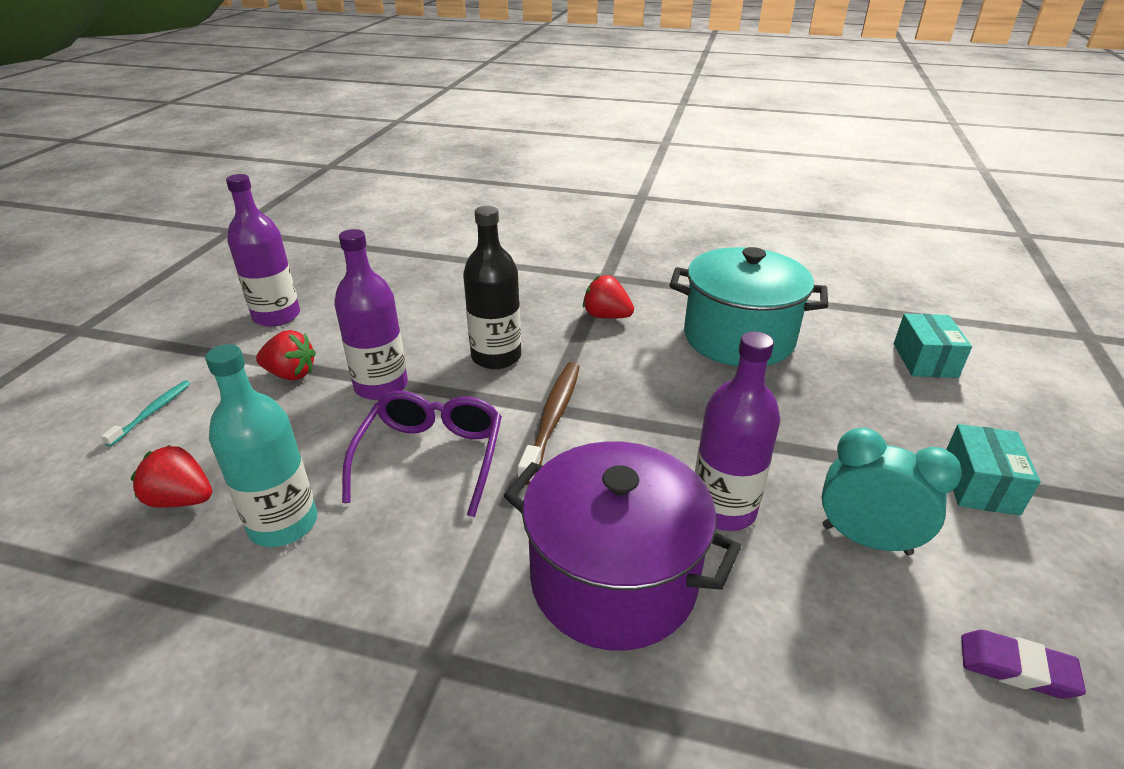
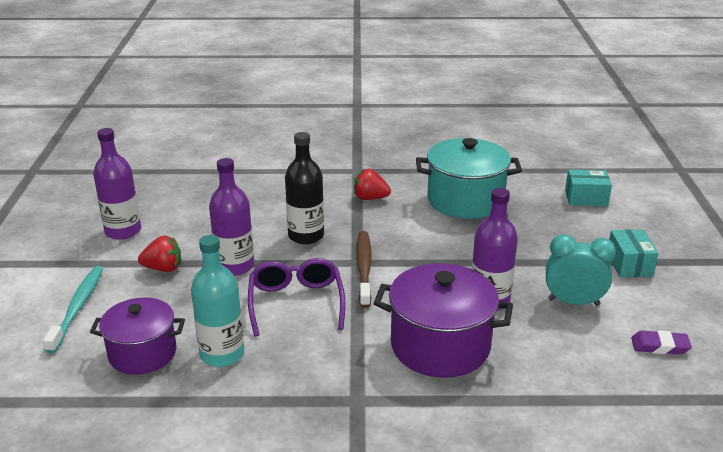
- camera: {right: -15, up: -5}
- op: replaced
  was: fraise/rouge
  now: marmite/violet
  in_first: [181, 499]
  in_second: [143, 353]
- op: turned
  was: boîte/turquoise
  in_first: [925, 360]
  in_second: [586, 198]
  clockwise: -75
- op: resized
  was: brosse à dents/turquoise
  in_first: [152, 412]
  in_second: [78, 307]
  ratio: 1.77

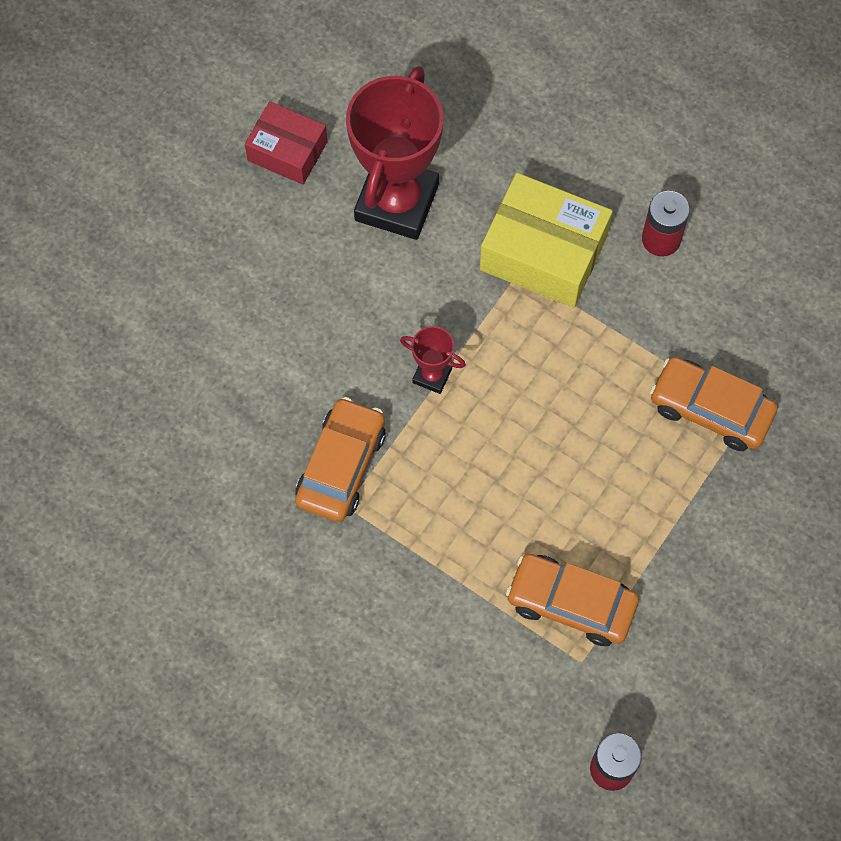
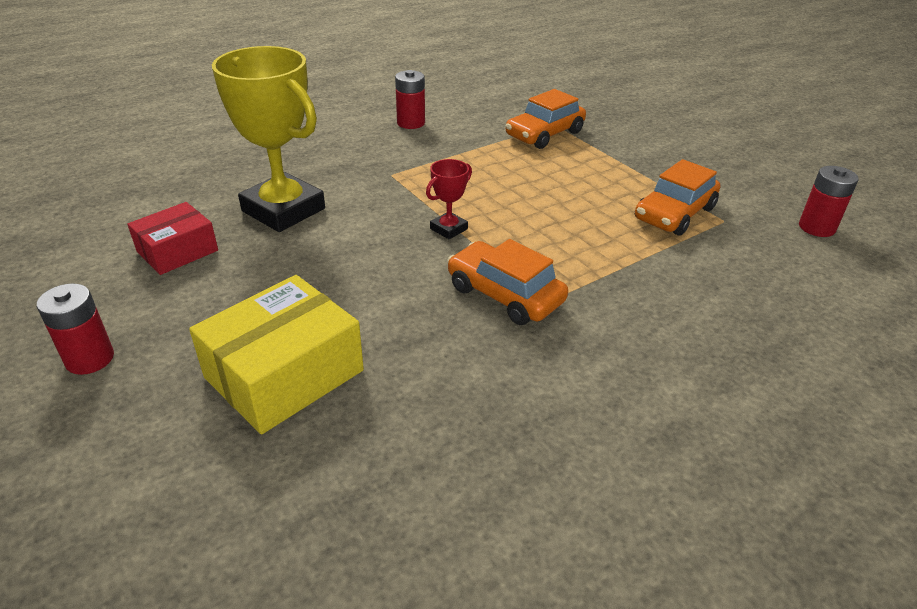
- camera: {right: -70, up: -30}
- op: added
  now: pile/rouge
  in_second: [90, 359]
- op: moved
  was: boîte/jaune
  in_first: [543, 252]
  in_second: [284, 374]
- op: recoloured
  was: trophée/rouge
  now: trophée/jaune
  in_first: [396, 202]
  in_second: [283, 210]

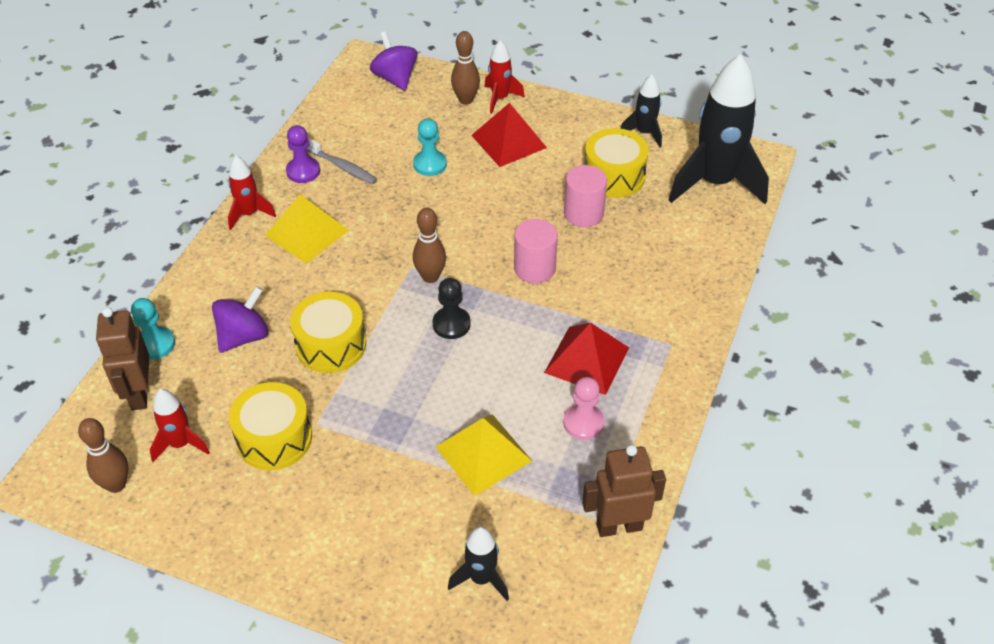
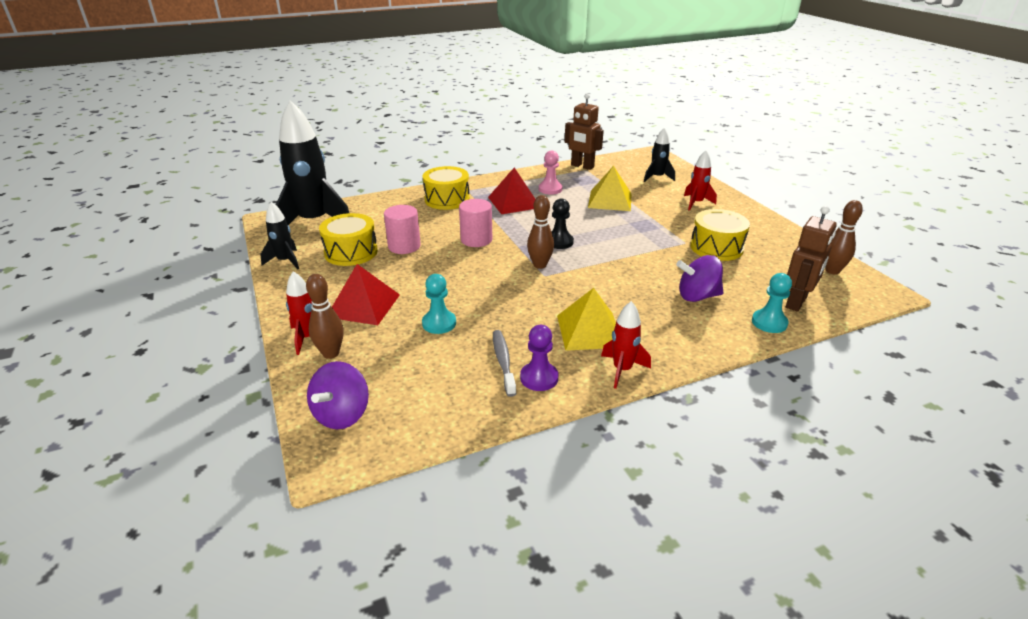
- camera: {right: -135, up: -15}
- op: moved
  was: fusée/rouge
  in_first: [181, 444]
  in_second: [696, 203]
- op: moved
  was: tambour/jaune
  in_first: [331, 345]
  in_second: [447, 199]

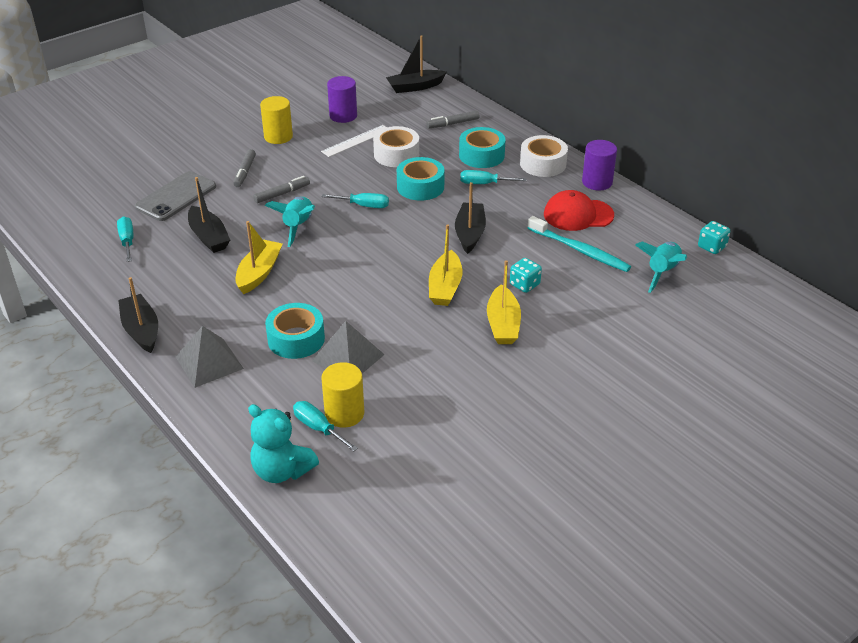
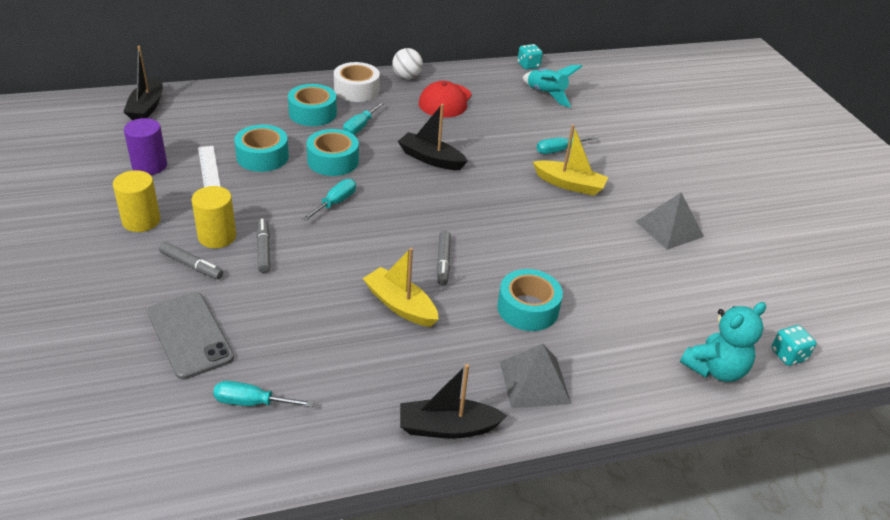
- camera: {right: -70, up: 0}
- op: removed
  was: bateau/noir
  in_first: [208, 237]
- op: removed
  was: fusée/turquoise
  in_first: [298, 227]
- op: removed
  was: bateau/jaune
  in_first: [445, 287]
- op: removed
  was: brosse à dents/turquoise
  in_first: [580, 250]
- op: moved
  was: tournevis/turquoise
  in_first: [318, 428]
  in_second: [559, 150]
- op: moved
  was: pyramide/gris
  in_first: [348, 357]
  in_second: [669, 229]
- op: moved
  was: cylindre/jaune
  in_first: [344, 413]
  in_second: [217, 236]
- op: moved
  was: feutre/gris
  in_first: [453, 124]
  in_second: [443, 262]
- op: moved
  was: dé/turquoise
  in_first: [524, 285]
  in_second: [788, 355]
- op: replaced
  was: cylindre/violet
  now: balle/blanc
  in_first: [597, 182]
  in_second: [406, 77]
- op: recoloured
  was: ruban adhésif/blanc
  now: ruban adhésif/turquoise
  in_first: [396, 154]
  in_second: [262, 156]

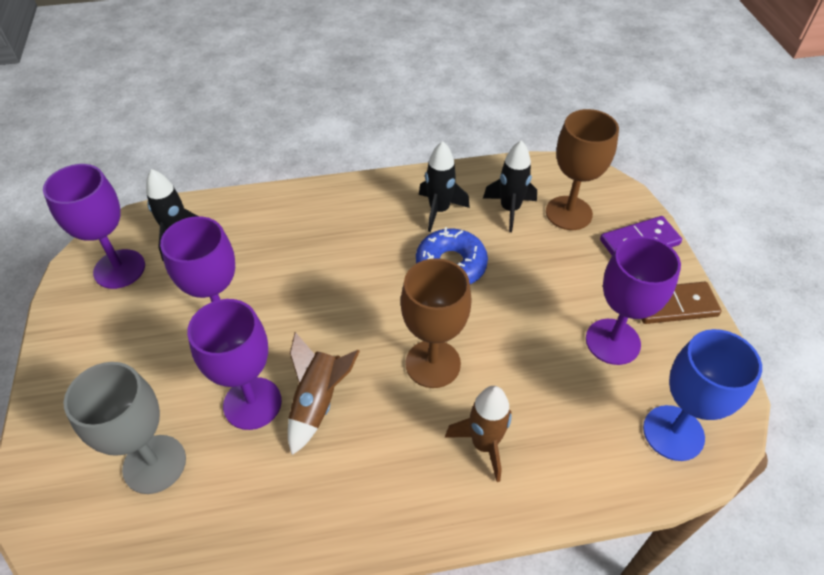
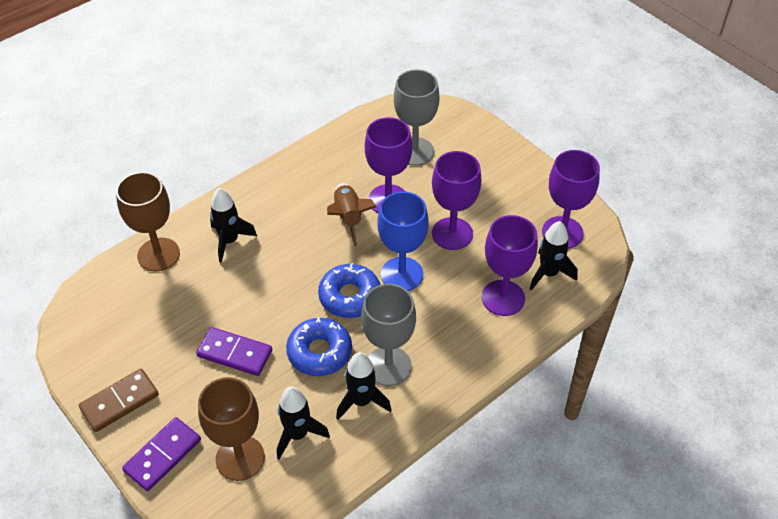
- camera: {right: 150, up: 0}
- op: added
  now: domino/violet
  in_second: [235, 353]
- op: added
  now: beignet/bleu
  in_second: [350, 296]
- op: added
  now: verre à pied/gris
  in_second: [388, 366]
- op: moved
  was: verre à pied/marron
  in_first: [433, 363]
  in_second: [158, 254]
- op: moved
  was: verre à pied/violet
  in_first: [612, 341]
  in_second: [503, 298]
- op: moved
  was: verre à pied/bleu
  in_first: [673, 433]
  in_second: [402, 274]
- op: recoloured
  was: fusée/marron
  now: fusée/noir
  in_first: [484, 444]
  in_second: [229, 241]

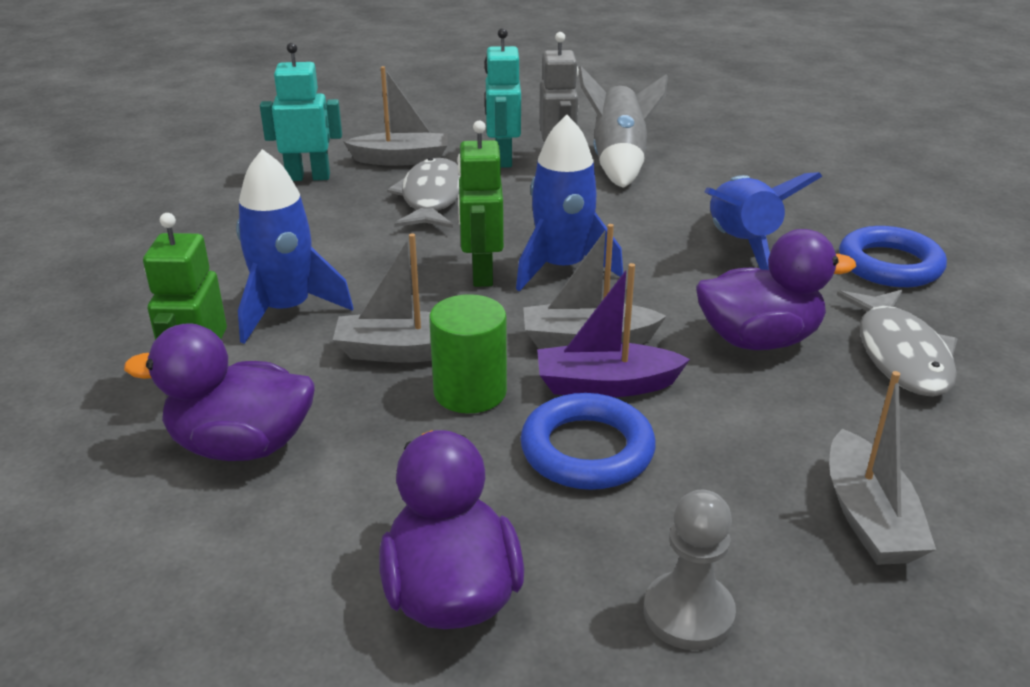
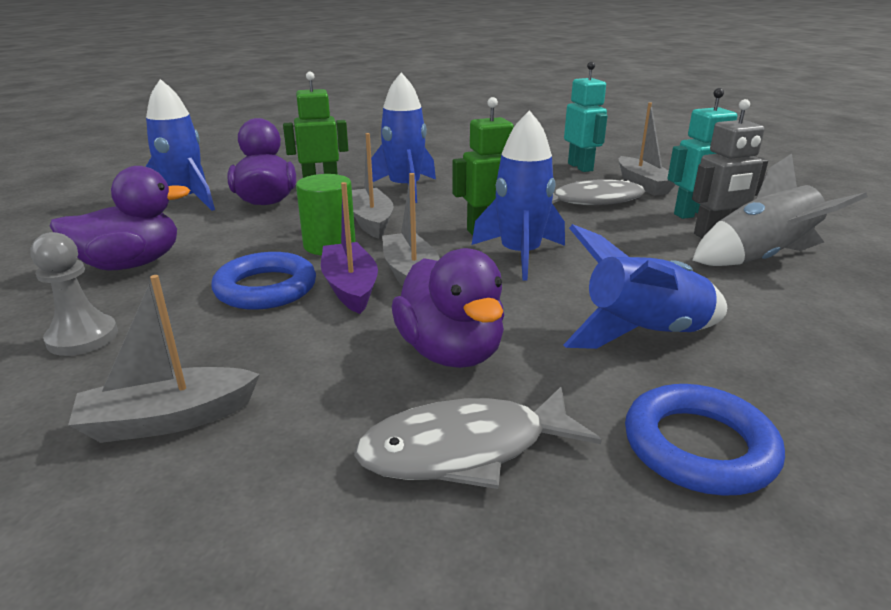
- camera: {right: 75, up: -5}
- op: added
  now: fusée/bleu
  in_second: [185, 201]

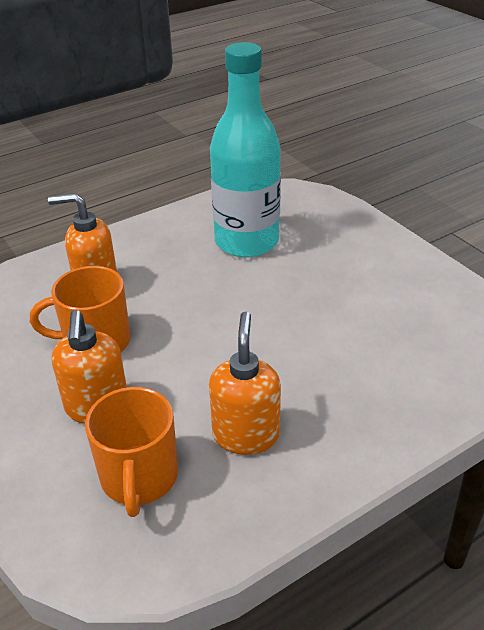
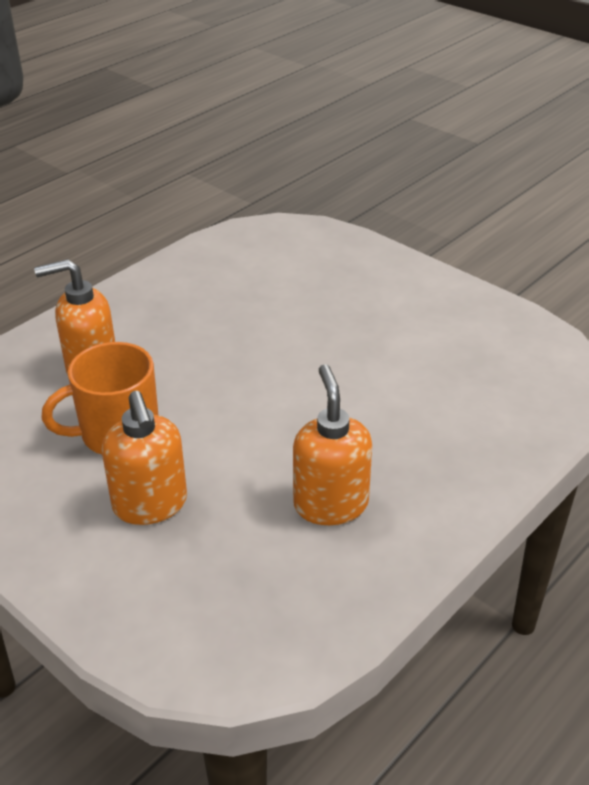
- camera: {right: -15, up: 0}
- op: removed
  was: tasse/orange
  in_first: [139, 477]
- op: removed
  was: bouteille/turquoise
  in_first: [246, 242]

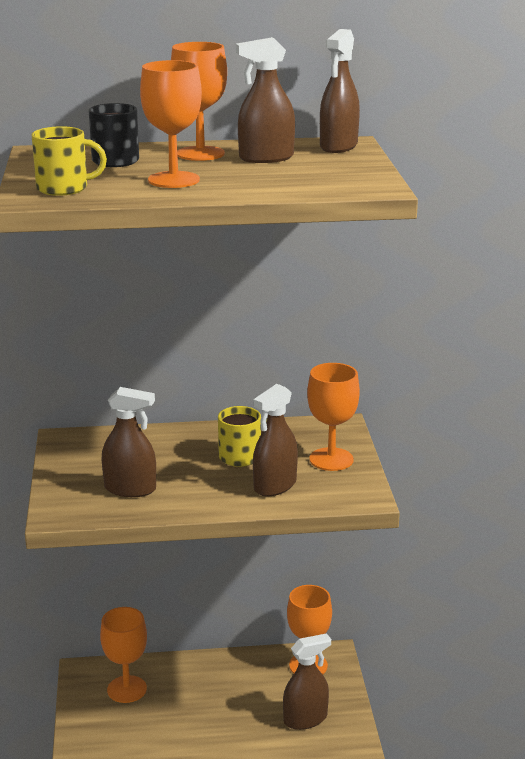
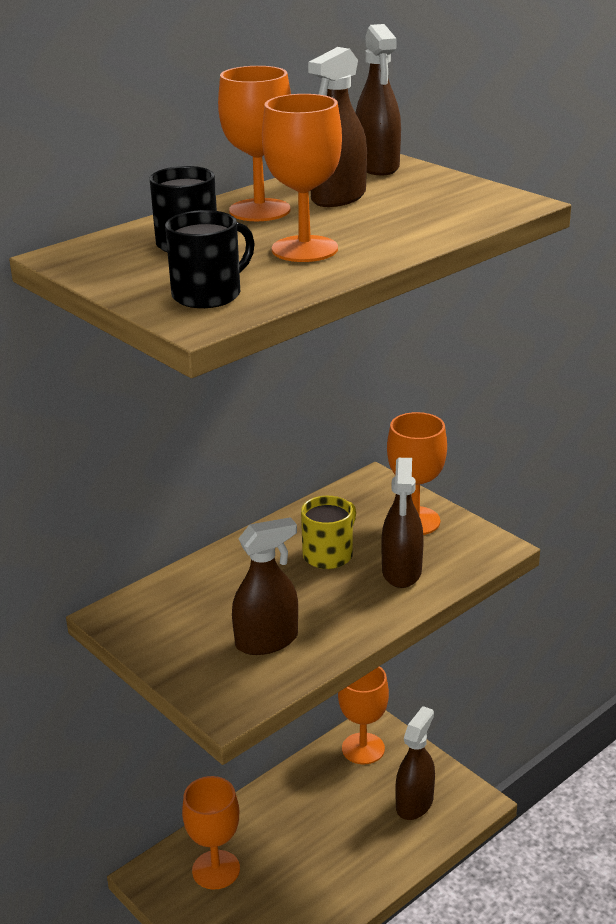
- camera: {right: -35, up: 5}
- op: recoloured
  was: tasse/jaune
  now: tasse/noir
  in_first: [64, 188]
  in_second: [208, 295]

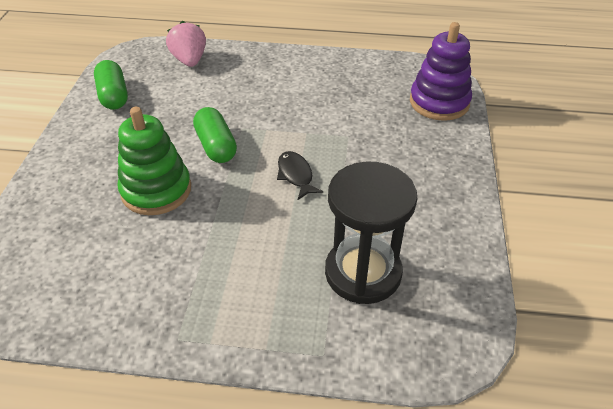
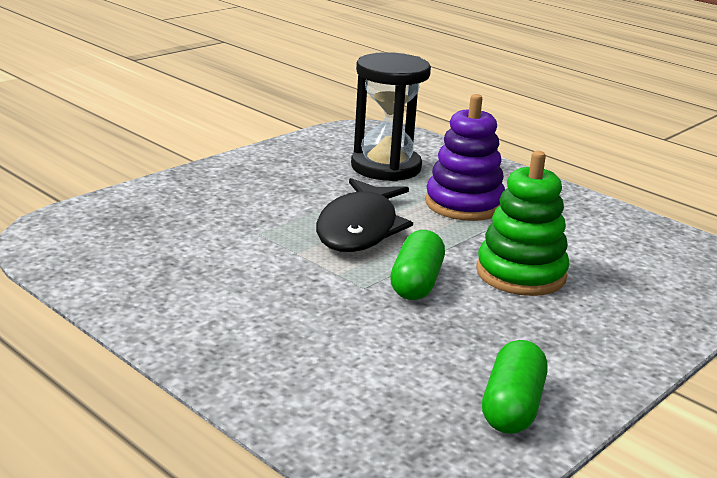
- camera: {right: -145, up: -20}
- op: removed
  was: fraise/rose
  in_first: [189, 60]
- op: moved
  was: jouet à empiler/violet
  in_first: [439, 102]
  in_second: [464, 204]
- op: resized
  was: poisson/noir
  in_first: [296, 175]
  in_second: [360, 228]
  ratio: 2.0

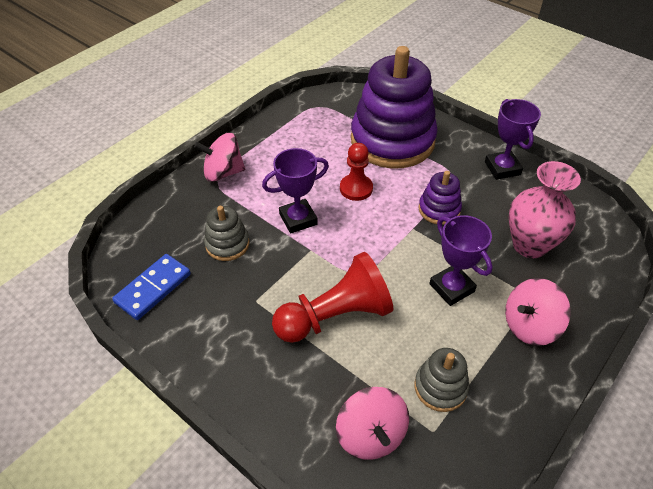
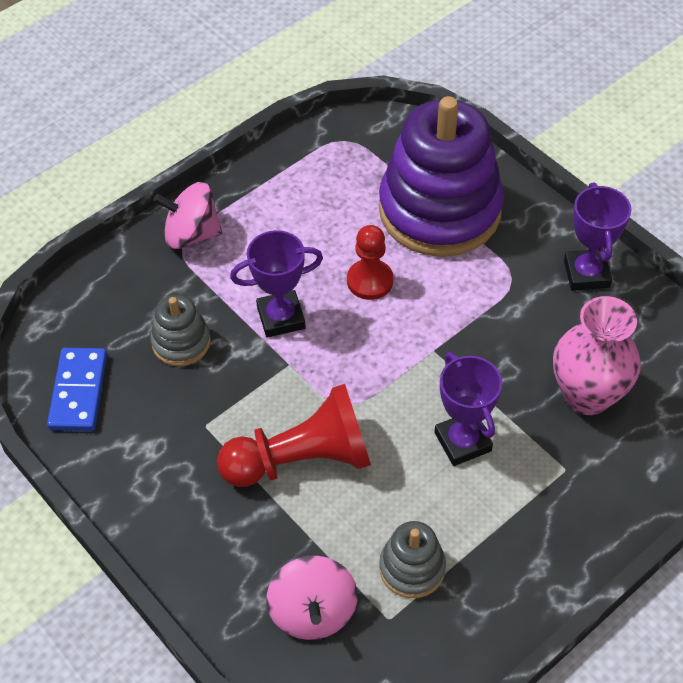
- camera: {right: 10, up: 5}
- op: removed
  was: jouet à empiler/violet
  in_first: [439, 209]
- op: removed
  was: toupie/rose
  in_first: [530, 325]
- op: turned
  was: domino/bleu
  in_first: [153, 288]
  in_second: [78, 391]
  clockwise: -45

